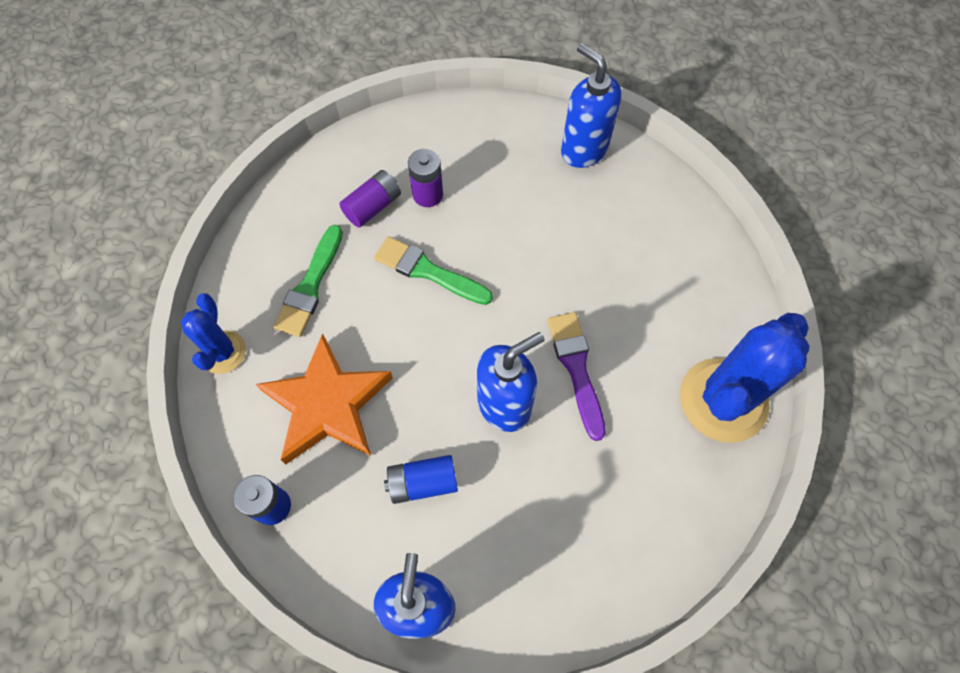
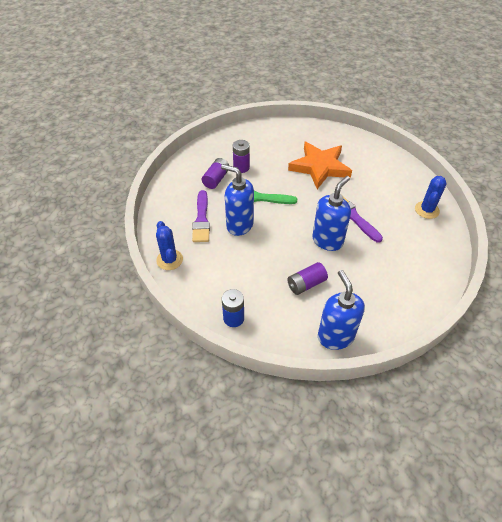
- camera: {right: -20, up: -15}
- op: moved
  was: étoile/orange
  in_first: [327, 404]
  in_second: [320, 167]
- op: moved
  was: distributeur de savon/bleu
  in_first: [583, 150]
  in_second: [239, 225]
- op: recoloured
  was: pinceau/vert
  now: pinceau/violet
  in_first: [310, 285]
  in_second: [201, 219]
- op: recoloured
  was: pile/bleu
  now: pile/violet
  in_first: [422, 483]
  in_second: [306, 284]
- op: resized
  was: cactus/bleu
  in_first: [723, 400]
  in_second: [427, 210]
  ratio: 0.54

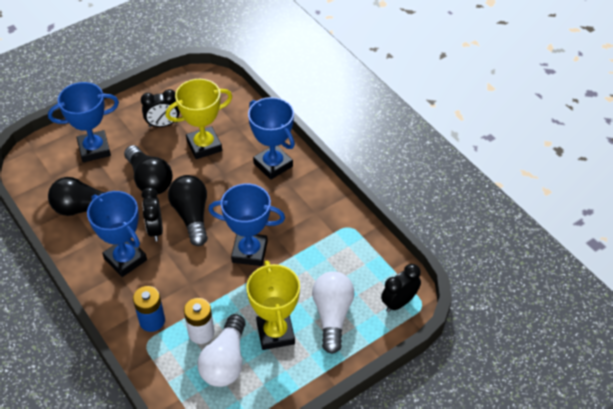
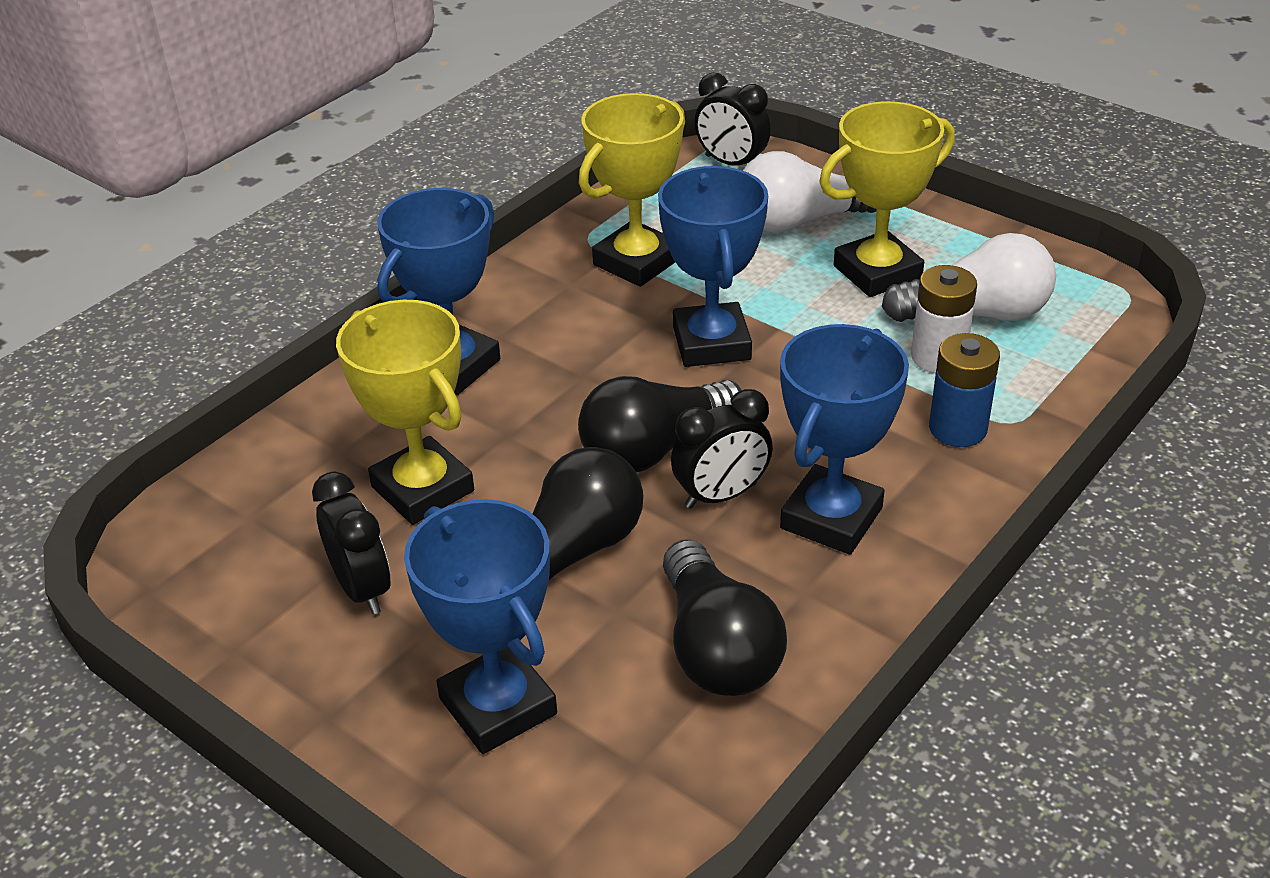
- camera: {right: -105, up: -10}
- op: added
  now: trophée/jaune
  in_second: [636, 262]

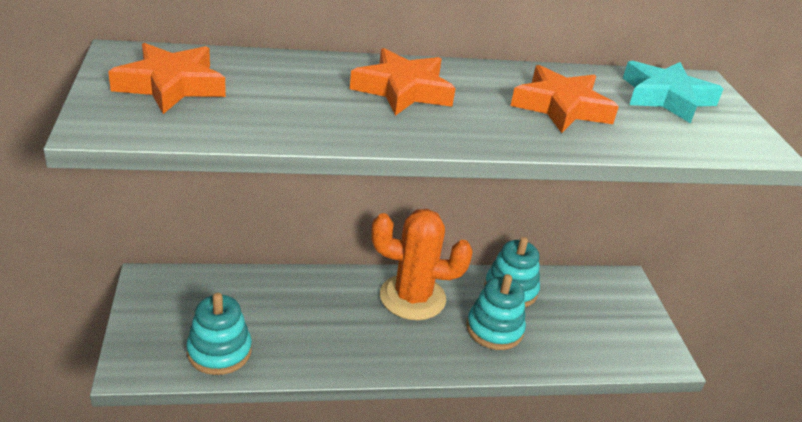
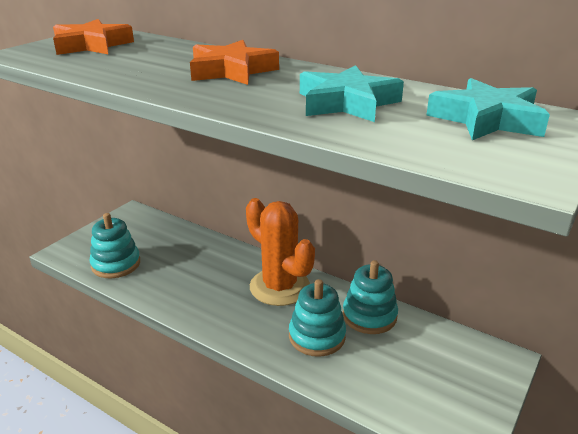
- camera: {right: 45, up: -5}
- op: recoloured
  was: étoile/orange
  now: étoile/turquoise
  in_first: [561, 107]
  in_second: [347, 103]

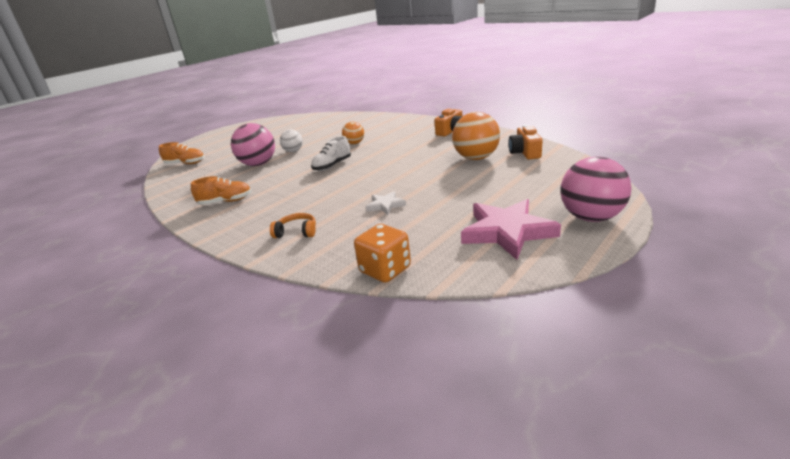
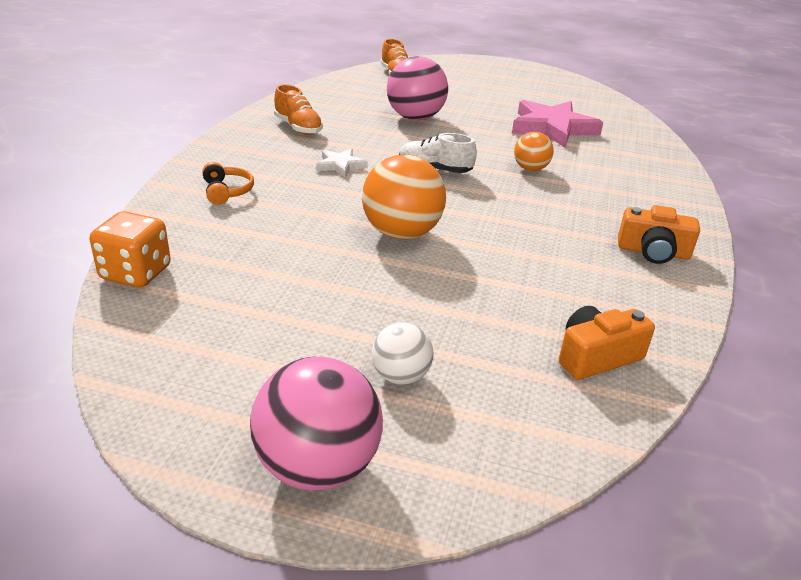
- camera: {right: 60, up: 5}
- op: moved
  was: balle/blanc
  in_first: [293, 151]
  in_second: [400, 376]
- op: moved
  was: étoile/blanc
  in_first: [385, 205]
  in_second: [340, 165]
- op: moved
  was: balle/orange
  in_first: [476, 158]
  in_second: [401, 233]
- op: moved
  was: étoile/rose
  in_first: [507, 232]
  in_second: [552, 128]

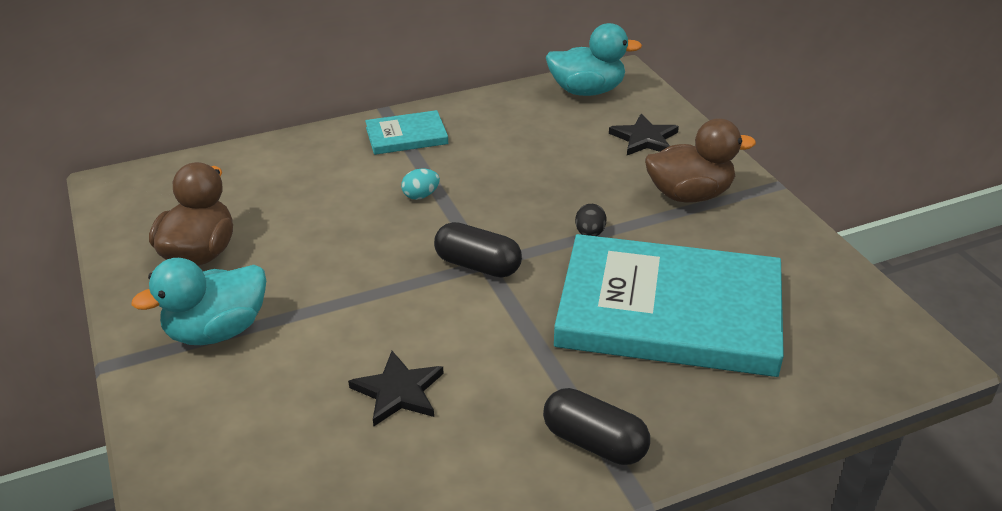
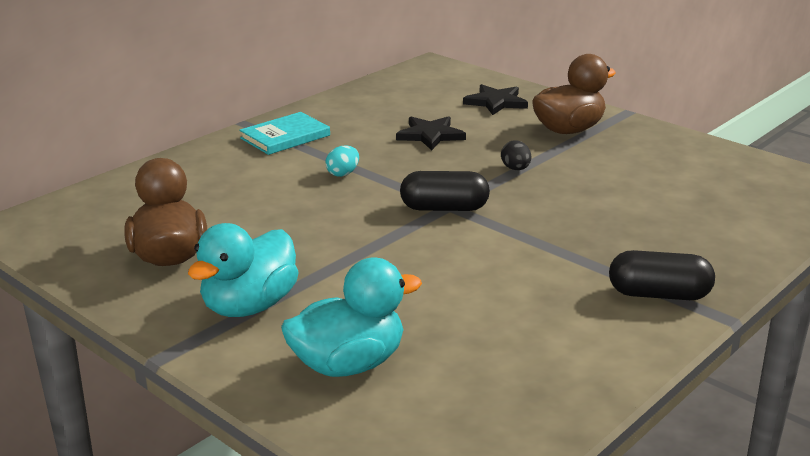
- camera: {right: -25, up: -10}
- op: removed
  was: livre/turquoise
  in_first: [669, 311]
- op: moved
  was: étoile/noir
  in_first: [398, 391]
  in_second: [430, 135]
- op: moved
  was: canard/turquoise
  in_first: [587, 91]
  in_second: [348, 364]

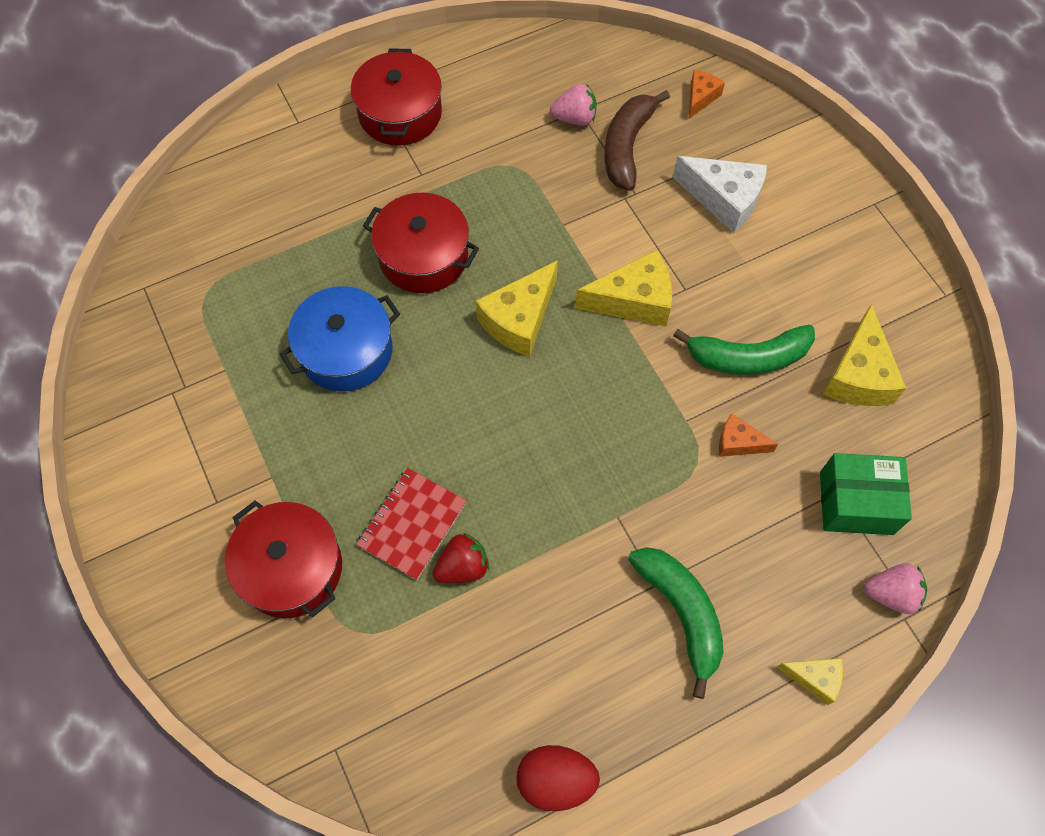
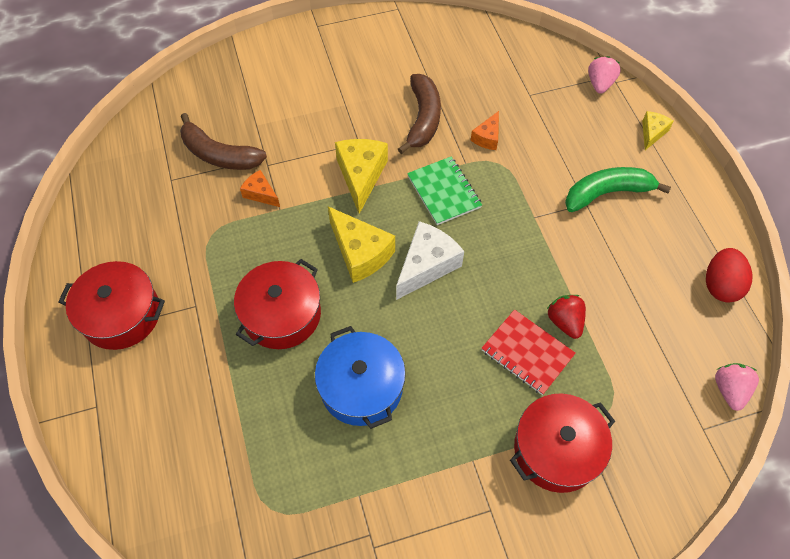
- camera: {right: -80, up: -5}
- op: removed
  was: boîte/vert
  in_first: [856, 503]
- op: removed
  was: fromage/jaune
  in_first: [858, 375]
- op: added
  now: carnet/vert
  in_second: [444, 192]
- op: moved
  was: fraise/rose
  in_first: [575, 118]
  in_second: [729, 390]
- op: moved
  was: fromage/blanc
  in_first: [724, 199]
  in_second: [426, 265]
- op: moved
  was: fromage/orange
  in_first: [700, 98]
  in_second: [261, 194]
- op: recoloured
  was: banane/vert
  now: banane/marron
  in_first: [747, 357]
  in_second: [423, 119]

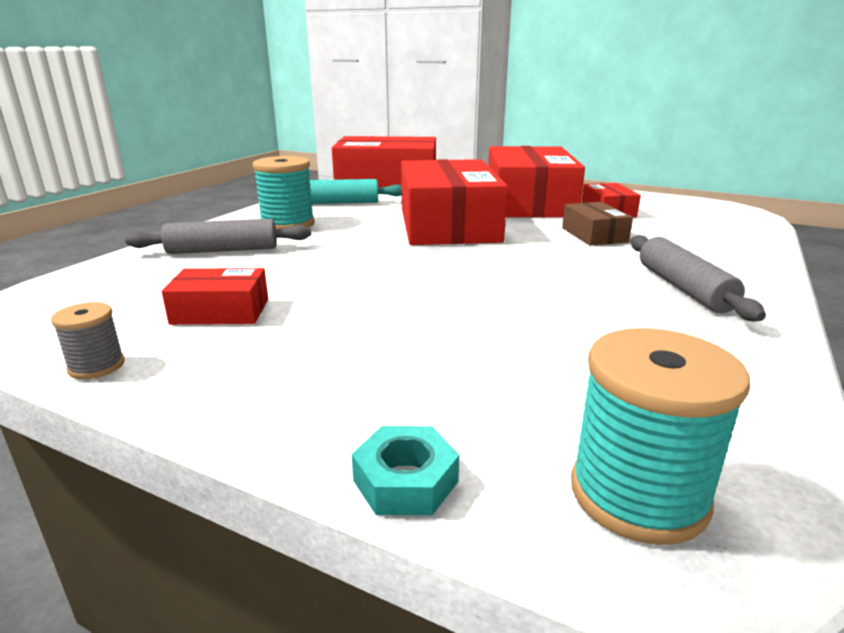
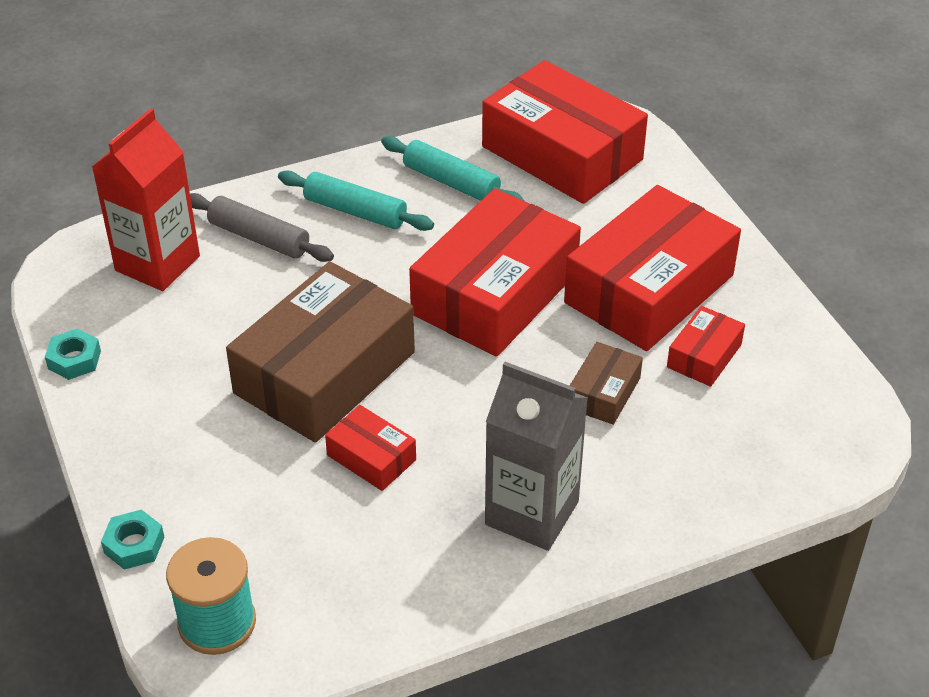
- camera: {right: 40, up: 20}
- op: added
  now: brique de lait/rouge
  in_second: [157, 263]
- op: added
  now: boîte/marron
  in_second: [325, 372]
- op: moved
  was: boîte/rouge
  in_first: [220, 311]
  in_second: [371, 457]
- op: replaced
  was: bobine/gris
  now: écrou/turquoise
  in_first: [96, 366]
  in_second: [74, 359]
- op: replaced
  was: bobine/turquoise
  now: rouleau à pâtisserie/turquoise
  in_first: [287, 224]
  in_second: [355, 211]
- op: replaced
  was: rouleau à pâtisserie/gris
  now: brique de lait/gris
  in_first: [683, 288]
  in_second: [532, 513]

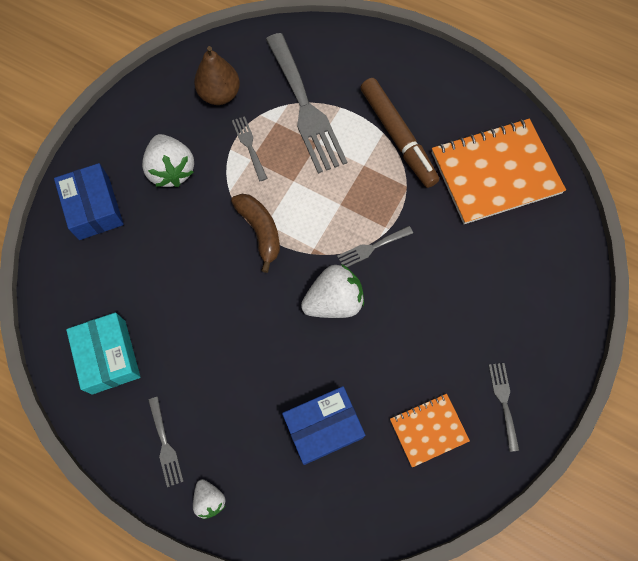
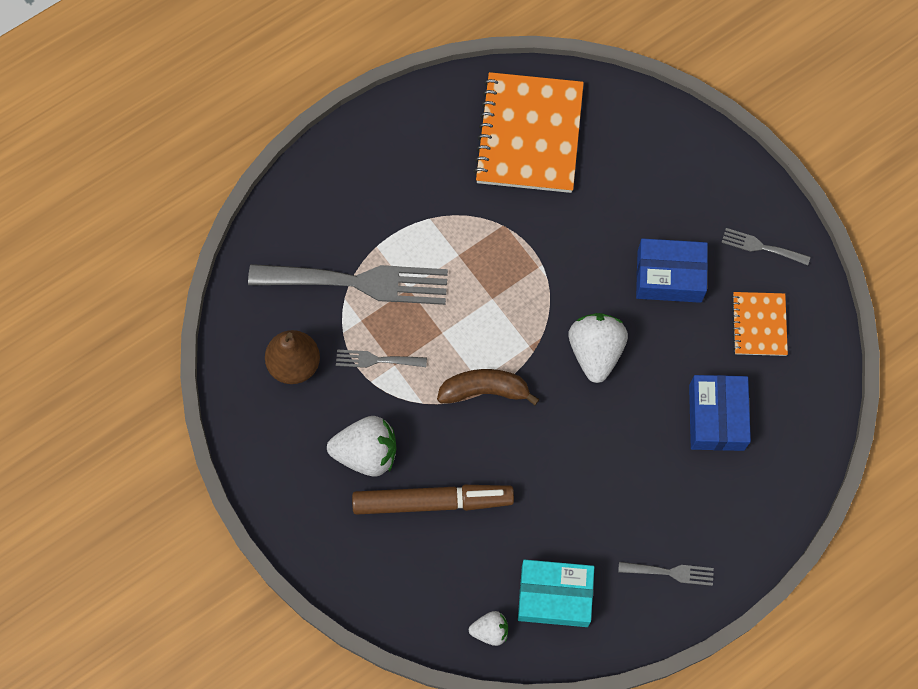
- camera: {right: -65, up: 0}
- op: removed
  was: fourchette/gris
  in_first: [372, 247]
- op: moved
  was: boîte/bleu
  in_first: [94, 208]
  in_second: [669, 276]
- op: moved
  was: fraise/blanc
  in_first: [210, 499]
  in_second: [490, 630]
- op: moved
  was: feutre/marron
  in_first: [398, 137]
  in_second: [432, 501]

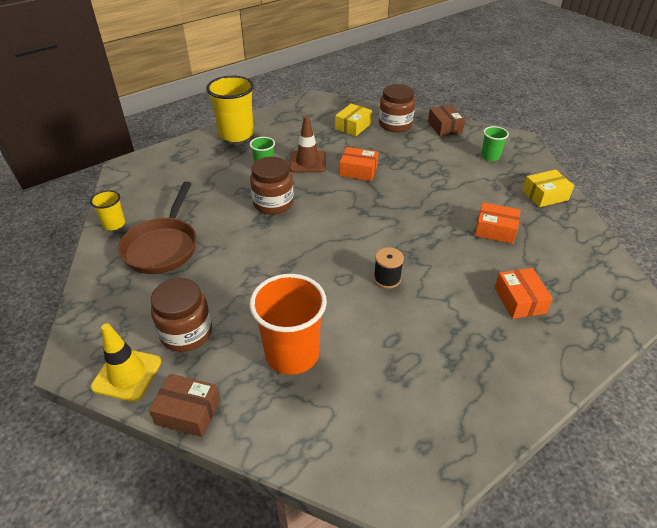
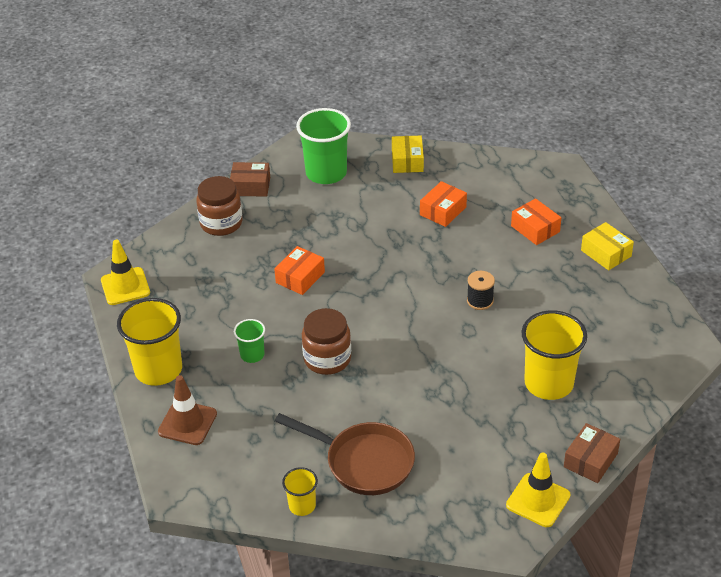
- camera: {right: -70, up: 0}
- op: removed
  was: bocal/marron
  in_first: [186, 333]
- op: added
  now: cône de chantier/jaune
  in_second: [125, 286]
- op: moved
  was: cône de chantier/marron
  in_first: [307, 162]
  in_second: [187, 423]
- op: moved
  was: boîte/jaune
  in_first: [353, 126]
  in_second: [606, 253]
- op: recoloured
  was: gobelet/orange
  now: gobelet/jaune
  in_first: [292, 354]
  in_second: [549, 383]
- op: turned
  was: boîte/orange
  in_first: [519, 300]
  in_second: [535, 229]
  clockwise: 45
- op: resized
  was: gobelet/vert
  in_first: [490, 157]
  in_second: [326, 173]
  ratio: 1.96

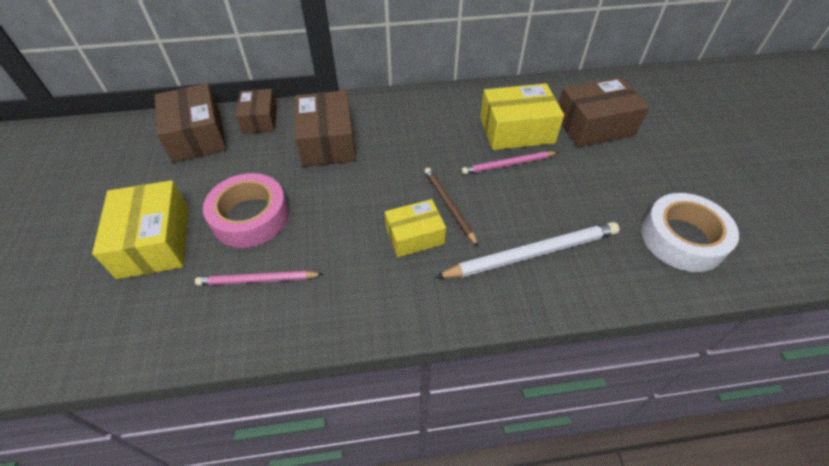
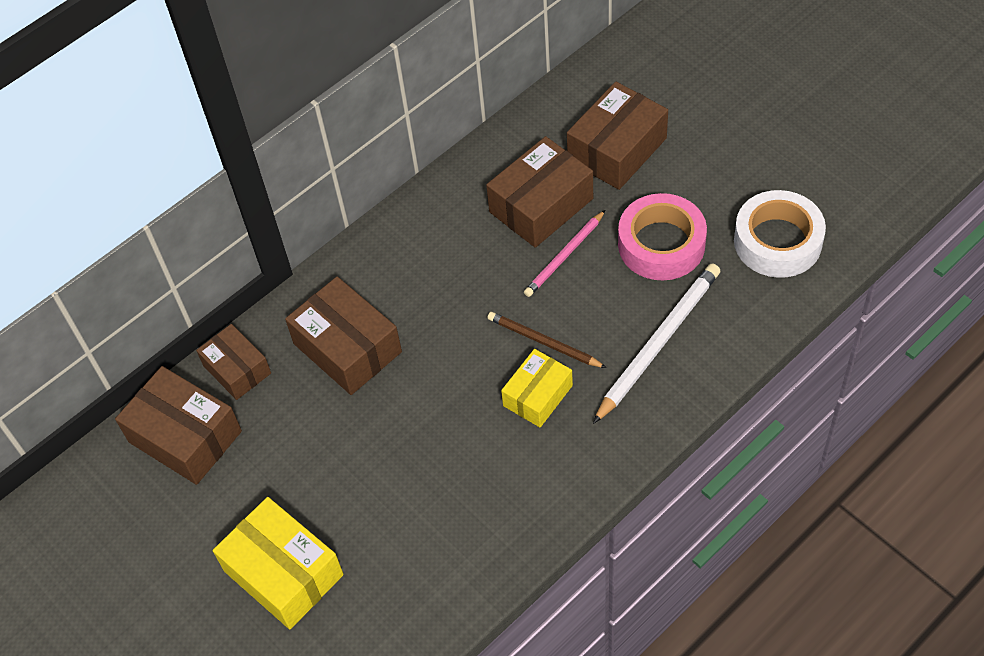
- camera: {right: -30, up: 5}
- op: removed
  was: crayon/rose
  in_first: [257, 280]
- op: moved
  was: ruban adhésif/rose
  in_first: [250, 217]
  in_second: [661, 244]
- op: recoloured
  was: boîte/jaune
  now: boîte/marron
  in_first: [516, 130]
  in_second: [541, 205]

